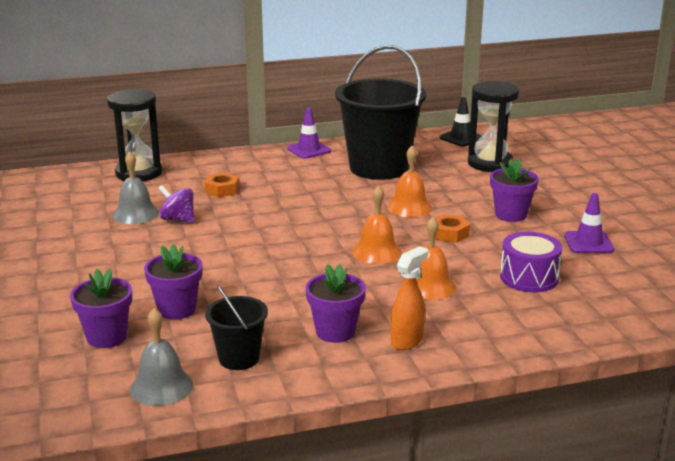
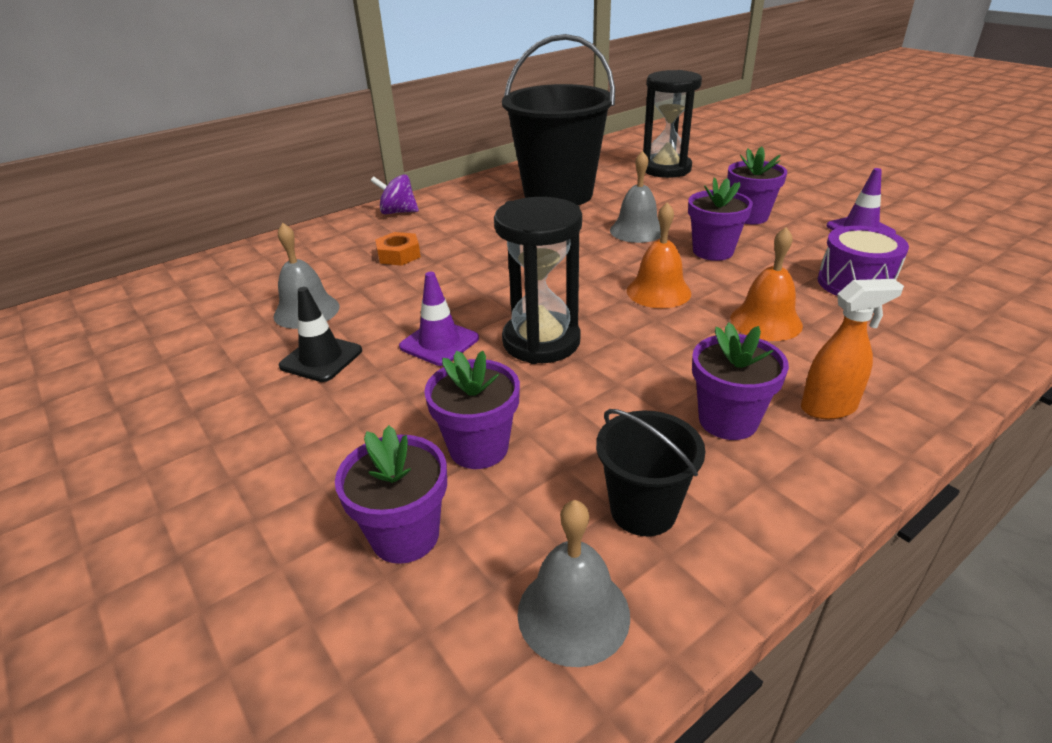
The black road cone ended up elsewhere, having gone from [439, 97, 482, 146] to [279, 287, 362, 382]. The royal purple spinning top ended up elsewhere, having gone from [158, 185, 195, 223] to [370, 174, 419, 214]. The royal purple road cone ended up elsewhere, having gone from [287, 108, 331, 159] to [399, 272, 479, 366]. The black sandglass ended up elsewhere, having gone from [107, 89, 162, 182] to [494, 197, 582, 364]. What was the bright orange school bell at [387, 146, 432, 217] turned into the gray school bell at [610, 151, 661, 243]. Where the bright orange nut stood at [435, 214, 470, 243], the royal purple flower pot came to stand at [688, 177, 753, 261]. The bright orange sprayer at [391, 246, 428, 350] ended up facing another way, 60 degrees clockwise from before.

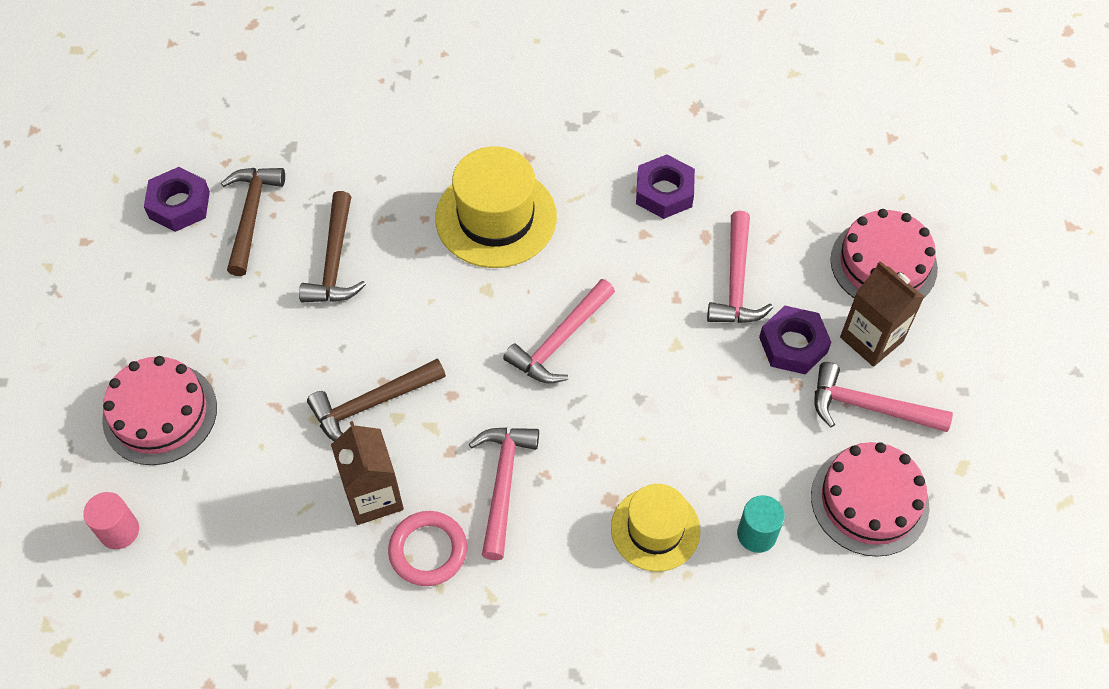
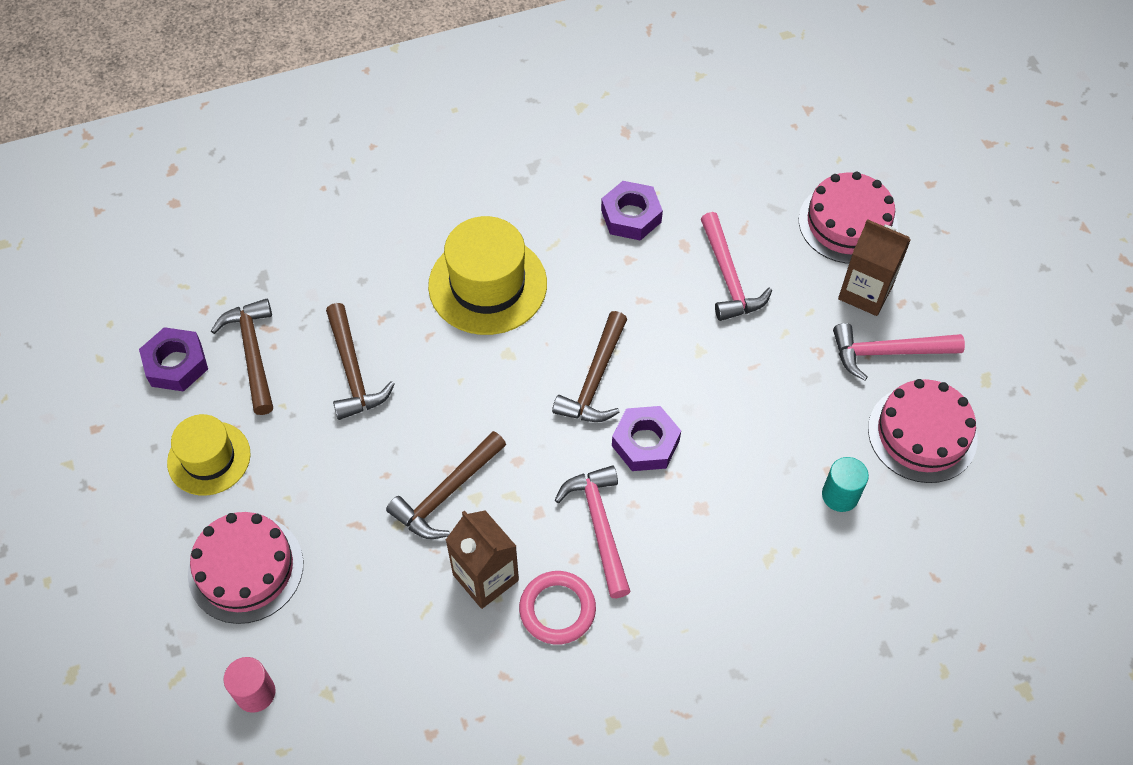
The golden tall hat ended up elsewhere, having gone from [611, 484, 700, 572] to [167, 414, 251, 496]. What was the rose-pink hammer at [503, 279, 615, 383] turned into the russet hammer at [552, 311, 627, 422]. The royal purple nut ended up elsewhere, having gone from [759, 306, 831, 375] to [612, 406, 681, 471].

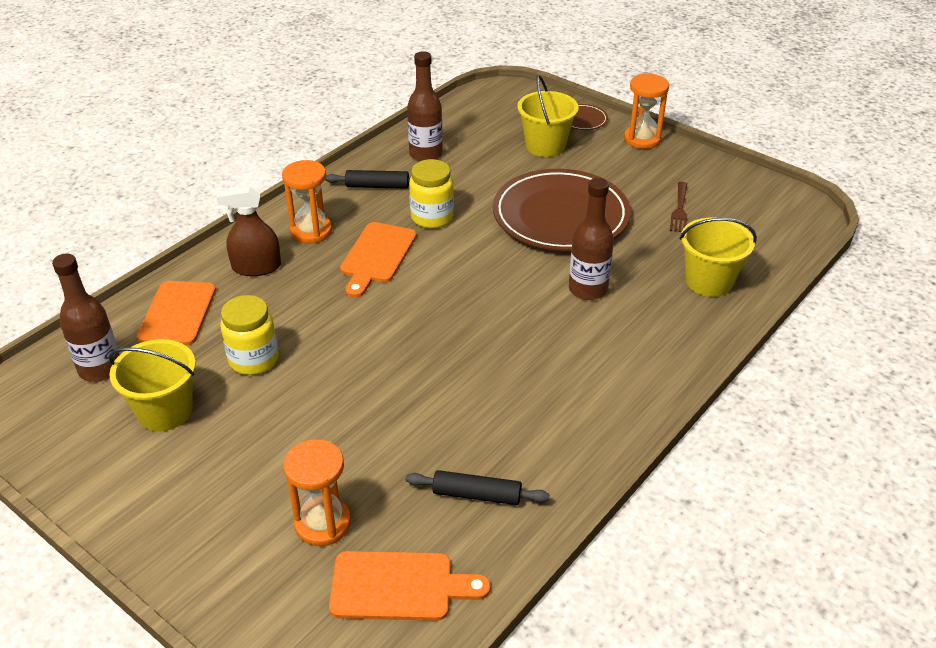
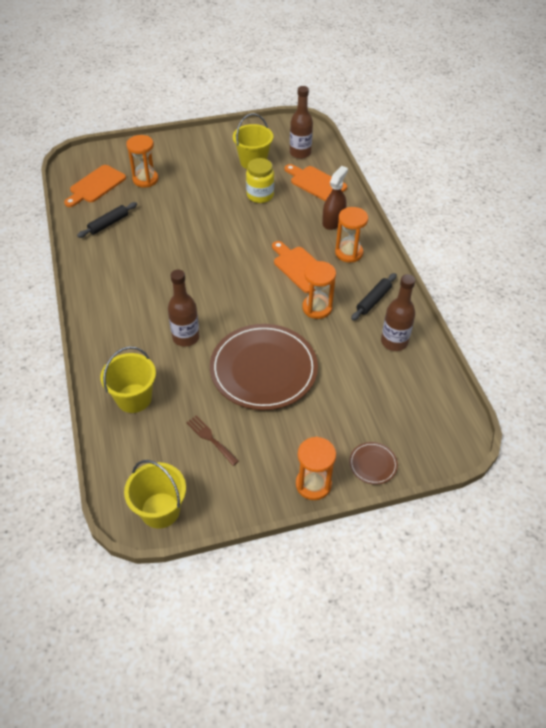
The golden pail ended up elsewhere, having gone from [517, 75, 579, 157] to [124, 460, 186, 529]. Where the golden jam jar stood at [409, 159, 454, 229], the bright orange sandglass came to stand at [302, 261, 336, 319].

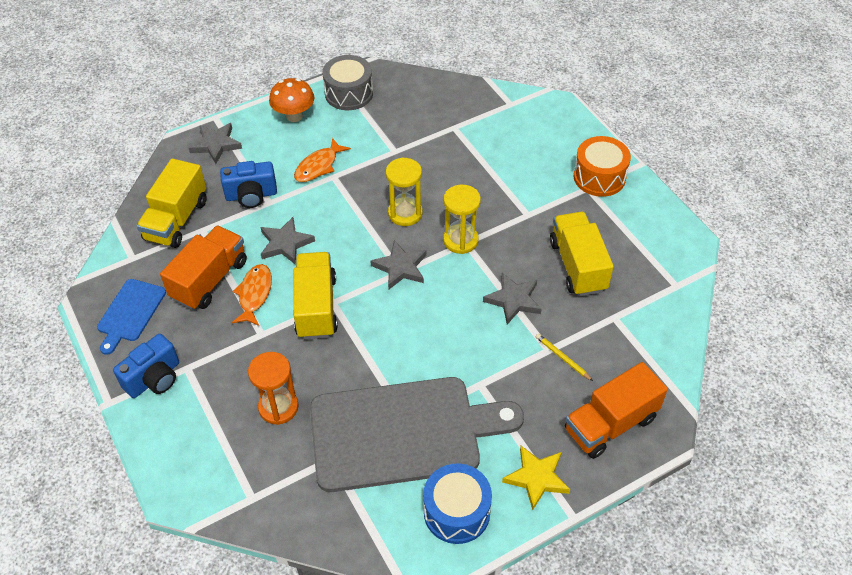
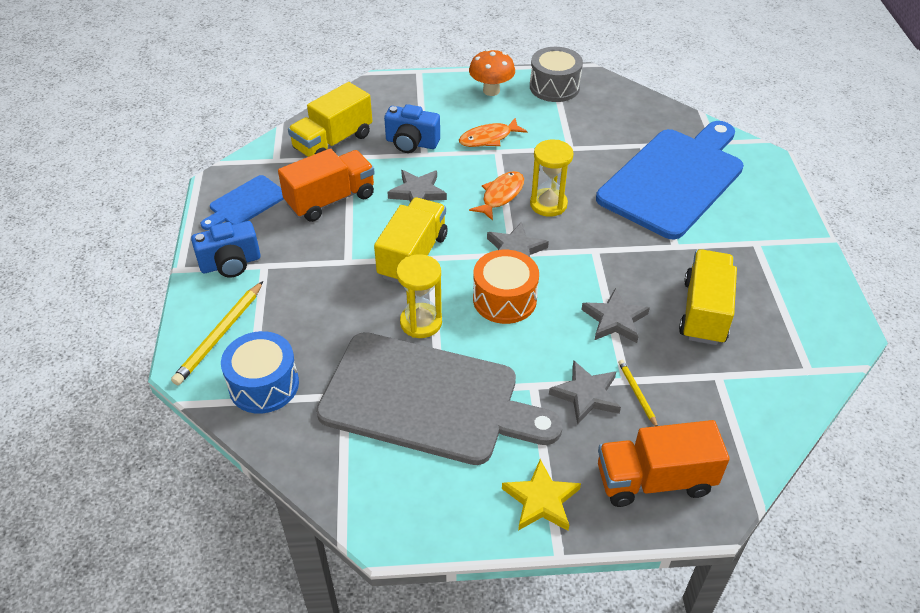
The second view gained the golden wooden pencil at [171, 281, 263, 385]. The cobalt snare drum ended up elsewhere, having gone from [423, 463, 492, 544] to [221, 331, 299, 414]. The golden sandglass ended up elsewhere, having gone from [443, 185, 481, 254] to [396, 254, 442, 338]. The bright orange fish figure ended up elsewhere, having gone from [232, 264, 272, 326] to [469, 171, 524, 221]. The bright orange snare drum ended up elsewhere, having gone from [574, 136, 631, 197] to [473, 250, 539, 324]. The gray star shape ended up elsewhere, having gone from [189, 123, 242, 164] to [549, 360, 621, 425]. The second view gained the cobalt cutting board at [596, 121, 744, 240]. The second view lost the bright orange sandglass at [248, 352, 299, 425].

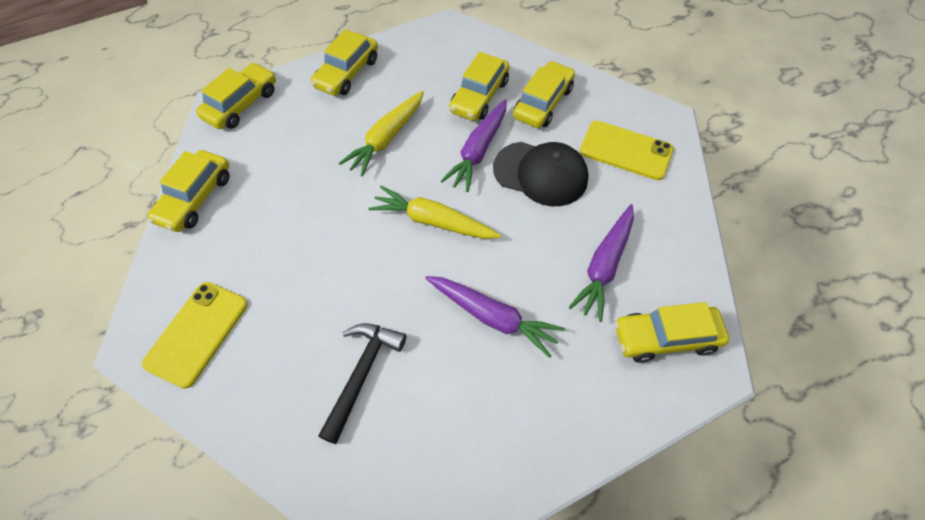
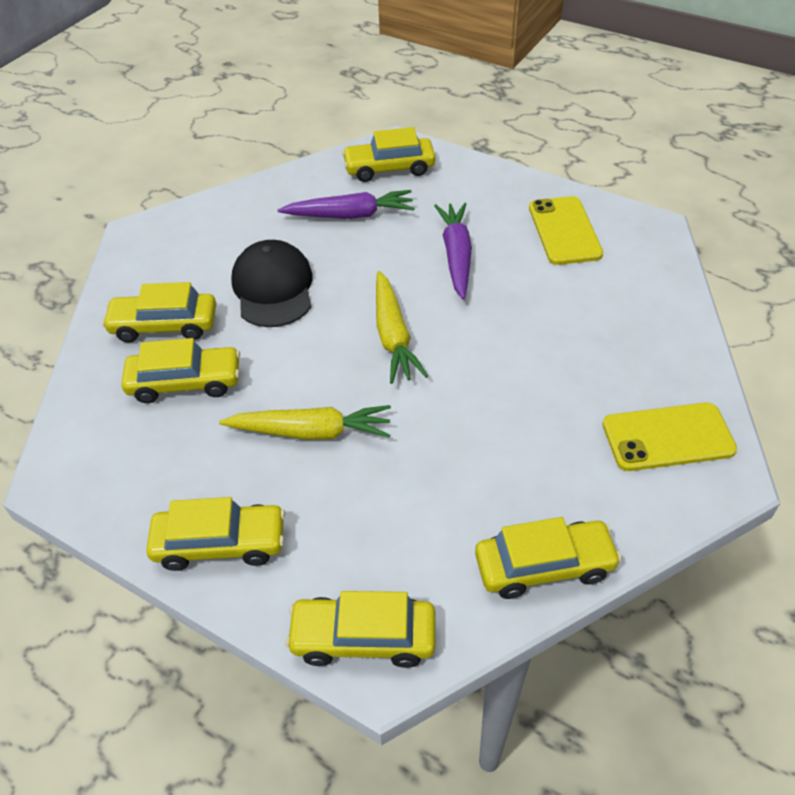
The golden toy car at [615, 302, 729, 363] ended up facing another way, 120 degrees clockwise from before. The golden mobile phone ended up elsewhere, having gone from [580, 121, 674, 180] to [529, 196, 603, 265]. The second view lost the black hammer at [318, 323, 406, 444]. The second view lost the royal purple toy carrot at [440, 99, 507, 192].

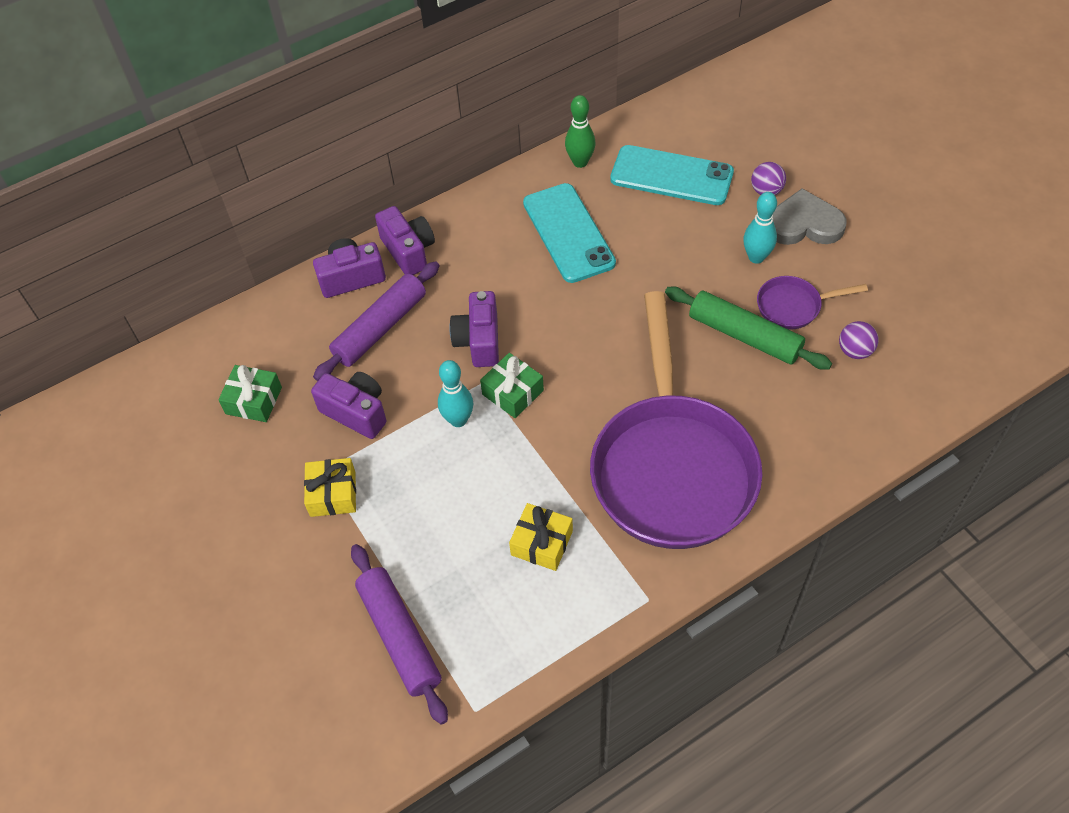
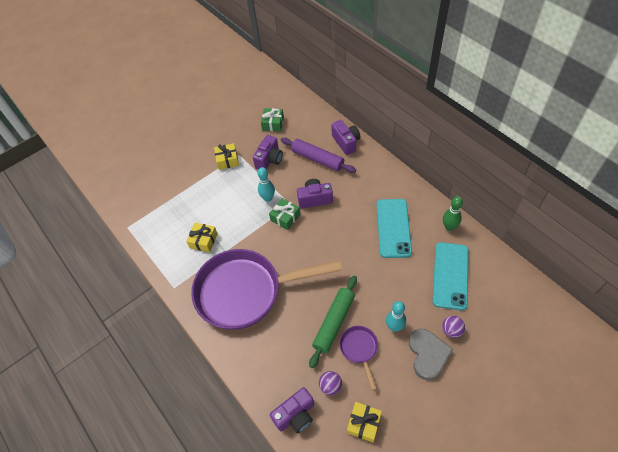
The royal purple camera ended up elsewhere, having gone from [375, 206, 435, 275] to [270, 387, 314, 433]. The second view gained the golden present at [347, 402, 382, 443]. The teal mobile phone at [523, 183, 616, 283] ended up facing another way, 60 degrees counterclockwise from before. The second view lost the royal purple dough roller at [351, 544, 448, 725].

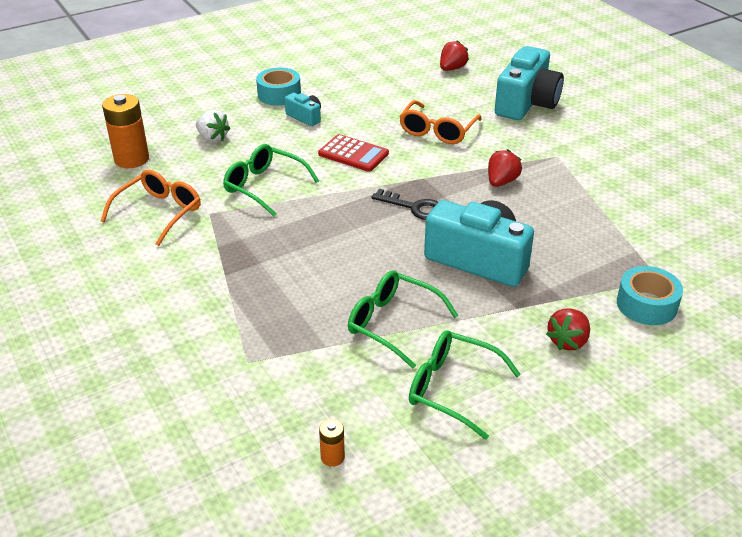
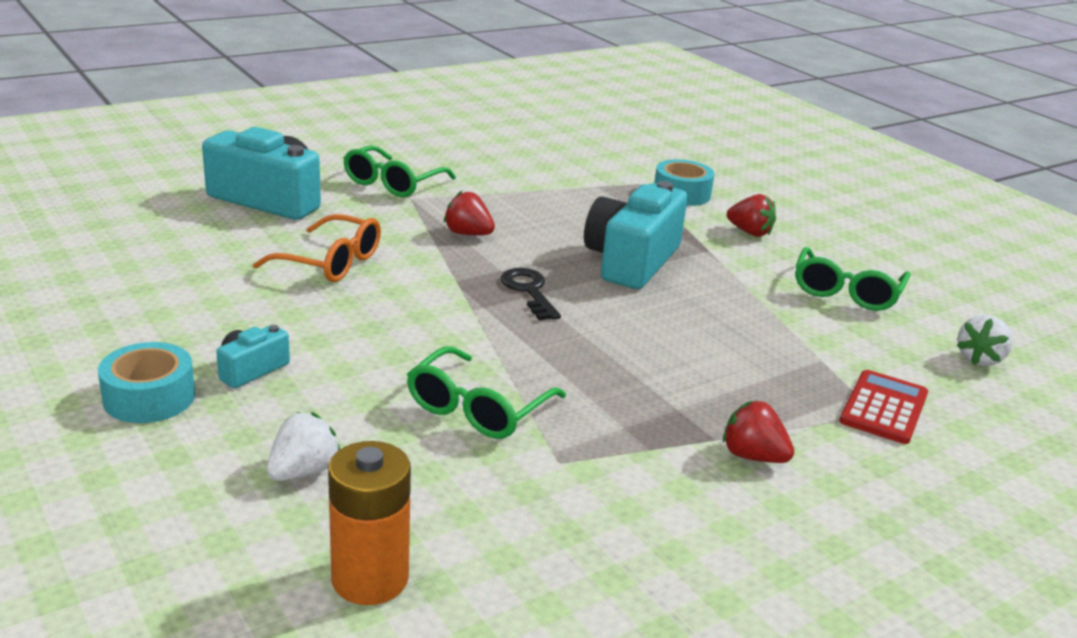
The emerald eyeglasses ended up elsewhere, having gone from [348, 270, 458, 369] to [343, 145, 456, 197]. The black door key at [372, 189, 438, 220] ended up facing another way, 45 degrees counterclockwise from before. The red strawberry ended up elsewhere, having gone from [440, 40, 469, 71] to [723, 400, 794, 463]. The red calculator ended up elsewhere, having gone from [318, 134, 389, 172] to [839, 370, 928, 444]. Where the bright orange AA battery stood at [319, 419, 345, 467], the pure white strawberry came to stand at [957, 315, 1013, 366]. The second view lost the bright orange eyeglasses at [101, 170, 201, 246].

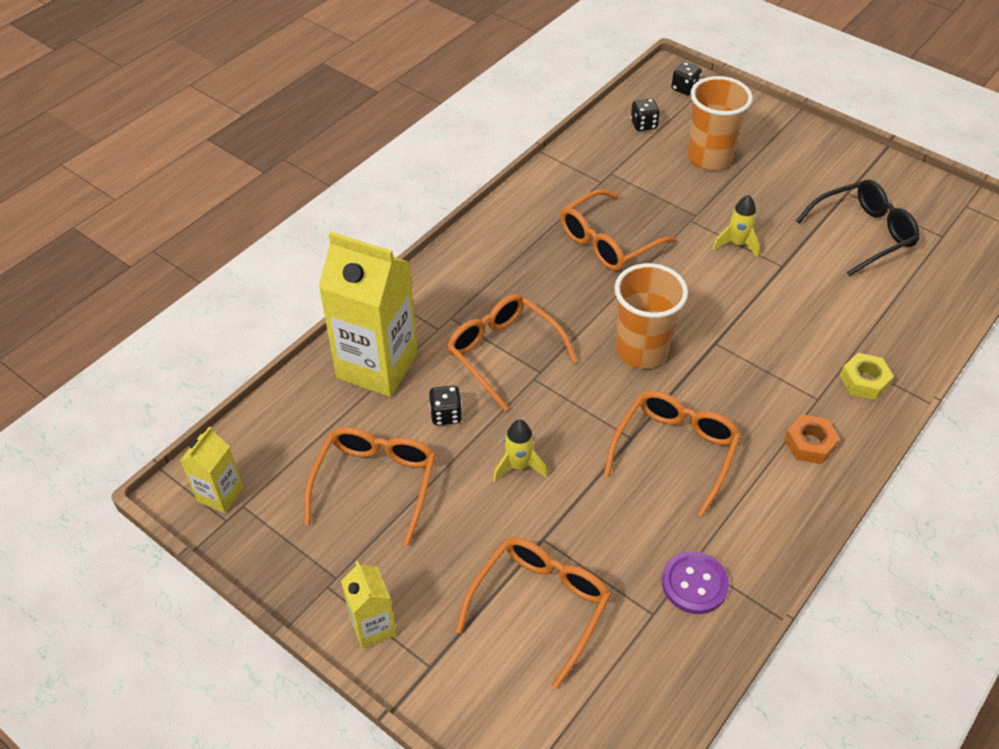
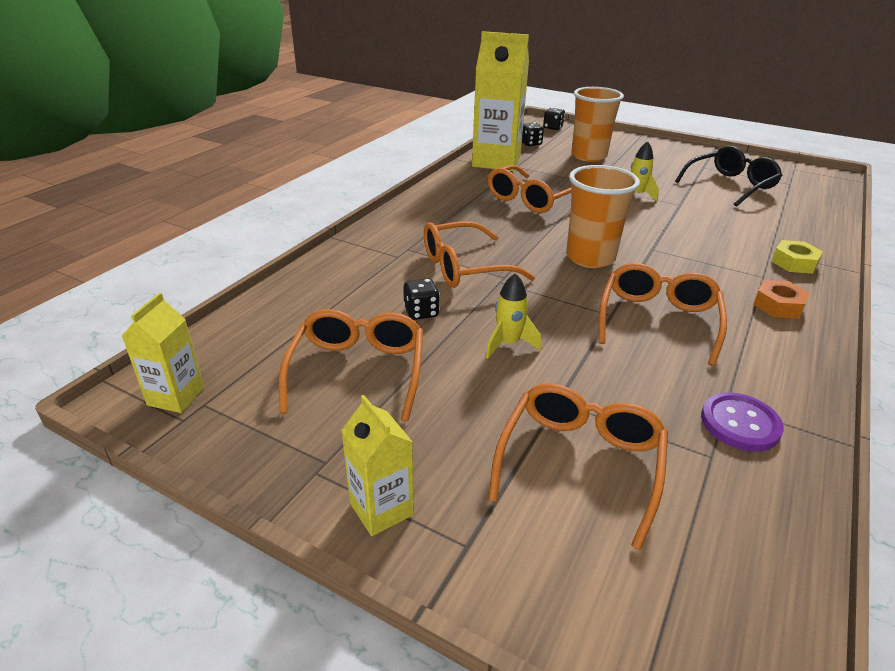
The bright orange eyeglasses at [447, 294, 577, 411] ended up facing another way, 60 degrees counterclockwise from before. The golden carton ended up elsewhere, having gone from [319, 232, 418, 397] to [472, 31, 529, 171].

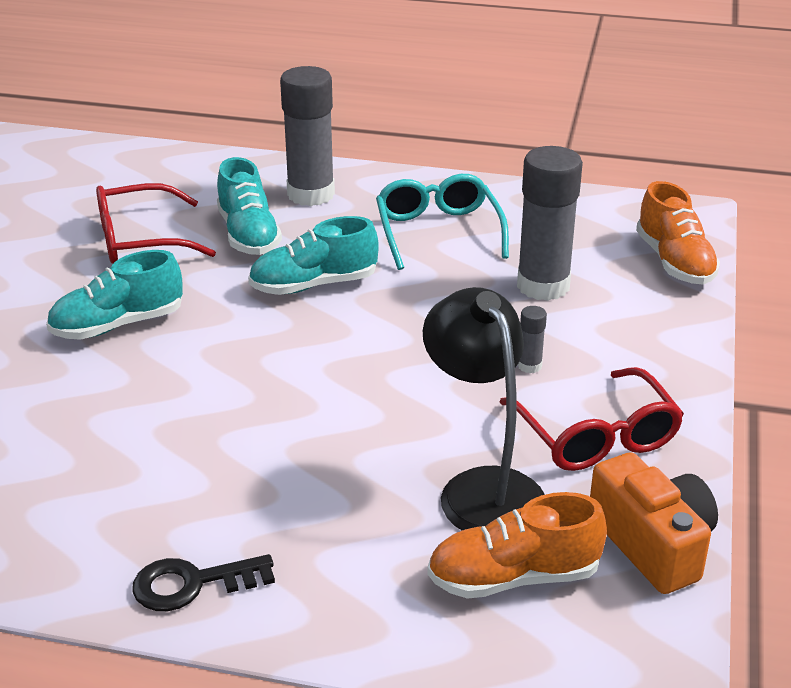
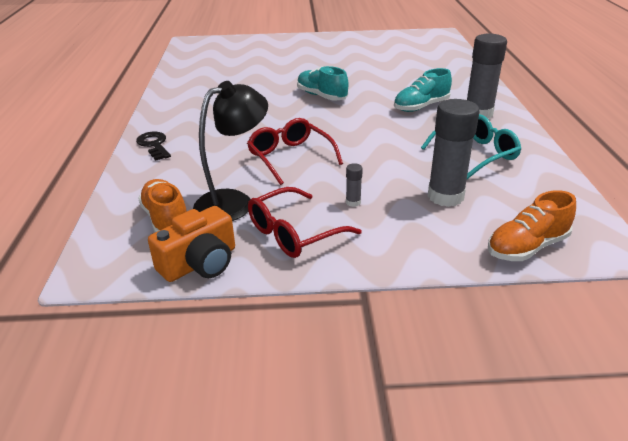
The red eyeglasses ended up elsewhere, having gone from [96, 183, 216, 264] to [247, 118, 343, 185]. The second view lost the teal sneaker at [248, 216, 379, 295].

